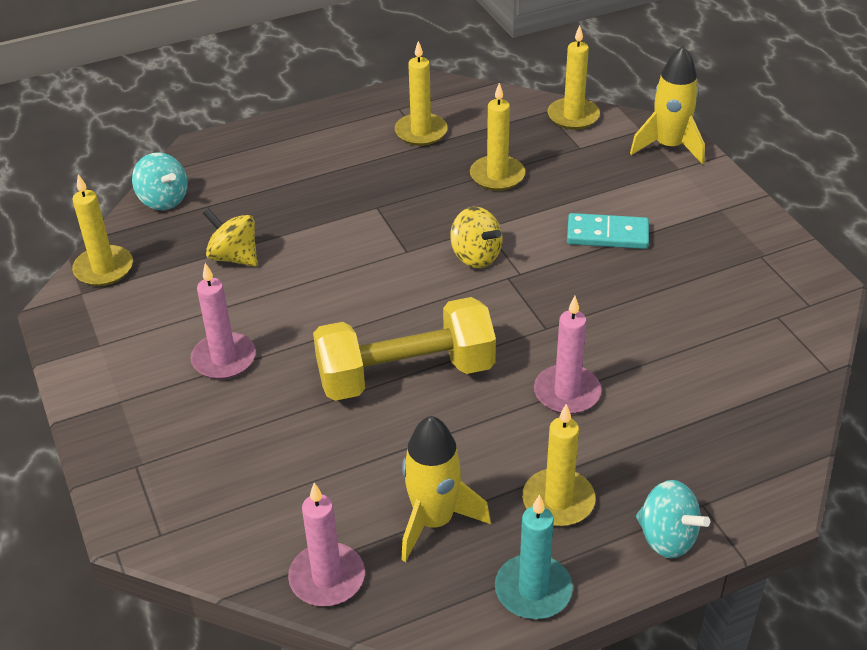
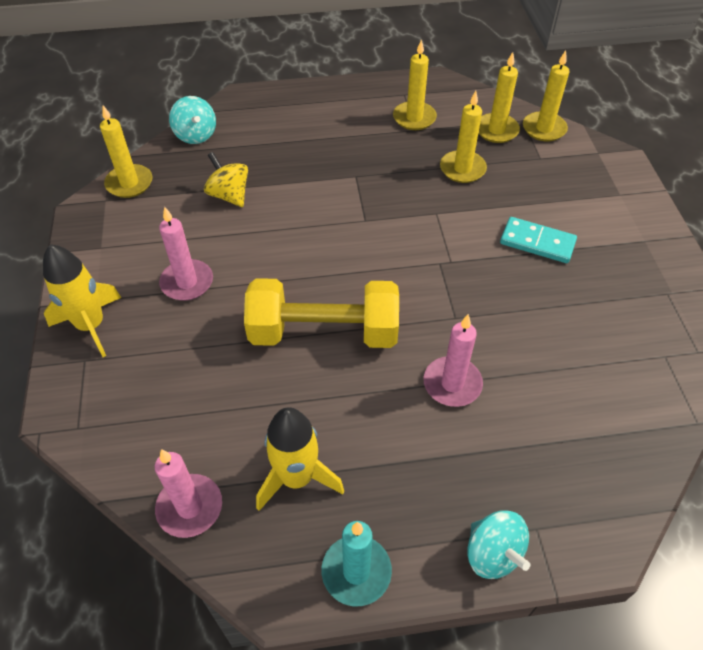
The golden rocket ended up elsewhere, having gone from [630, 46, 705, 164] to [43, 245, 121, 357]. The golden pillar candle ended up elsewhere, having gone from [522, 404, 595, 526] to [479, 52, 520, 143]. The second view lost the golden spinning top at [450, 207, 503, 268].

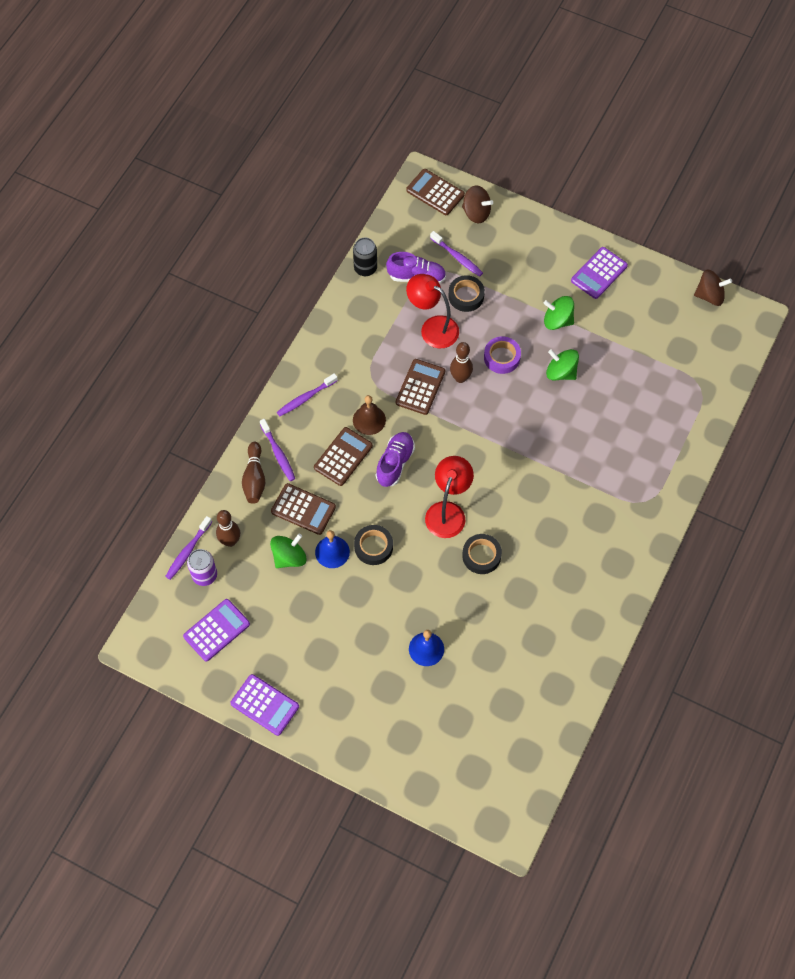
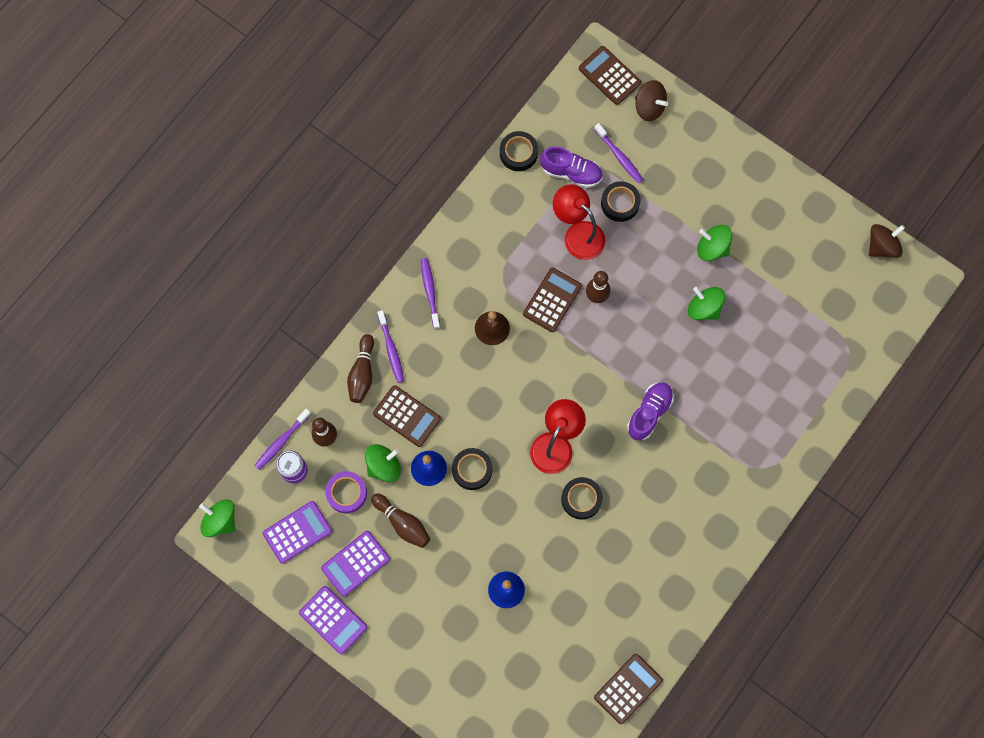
The second view gained the emerald spinning top at [199, 499, 235, 537]. The royal purple calculator ended up elsewhere, having gone from [571, 247, 628, 299] to [321, 531, 390, 597]. The royal purple roll of tape ended up elsewhere, having gone from [484, 337, 521, 374] to [325, 471, 367, 513]. The second view gained the russet skittle at [371, 493, 430, 548]. The royal purple dental brush at [277, 373, 338, 416] ended up facing another way, 105 degrees clockwise from before. Where the black tin stood at [353, 238, 377, 276], the black roll of tape came to stand at [500, 131, 538, 171]. The russet calculator ended up elsewhere, having gone from [314, 427, 373, 486] to [594, 654, 663, 724]. The royal purple sneaker ended up elsewhere, having gone from [376, 432, 415, 487] to [627, 382, 674, 440]. The russet spinning top at [694, 269, 732, 306] ended up facing another way, 45 degrees counterclockwise from before.

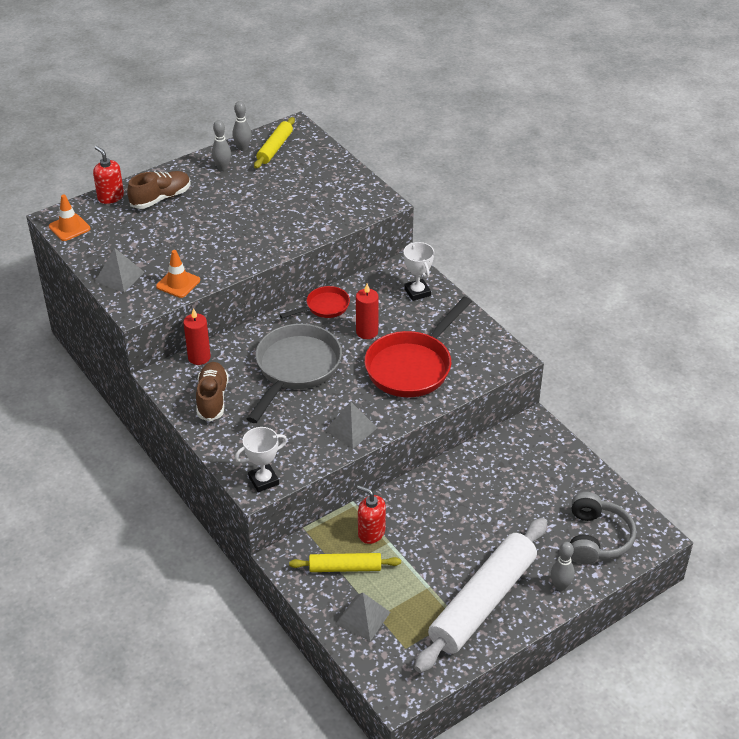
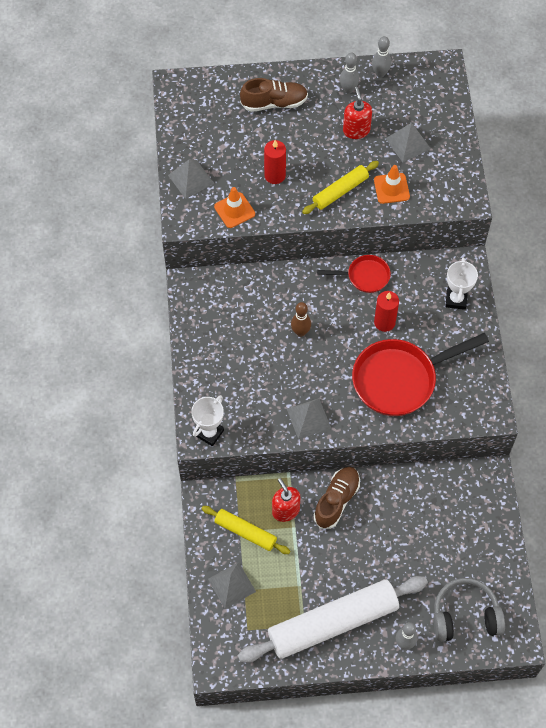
The pure white trophy at [235, 427, 287, 492] ended up facing another way, 60 degrees counterclockwise from before. The red pillar candle ended up elsewhere, having gone from [183, 308, 211, 365] to [264, 140, 286, 184]. Where the gray frying pan stood at [247, 324, 342, 423], the russet skittle came to stand at [291, 302, 311, 337]. The golden dough roller ended up elsewhere, having gone from [254, 117, 295, 169] to [302, 161, 379, 214]. The russet sneaker ended up elsewhere, having gone from [196, 362, 229, 422] to [313, 467, 360, 529]. The red soap dispenser ended up elsewhere, having gone from [93, 146, 124, 204] to [343, 87, 372, 139]. The bright orange road cone ended up elsewhere, having gone from [49, 195, 90, 241] to [374, 165, 410, 204]. The second view gained the gray solid pyramid at [385, 123, 431, 162]. The gray headset at [570, 492, 636, 564] ended up facing another way, 135 degrees counterclockwise from before.

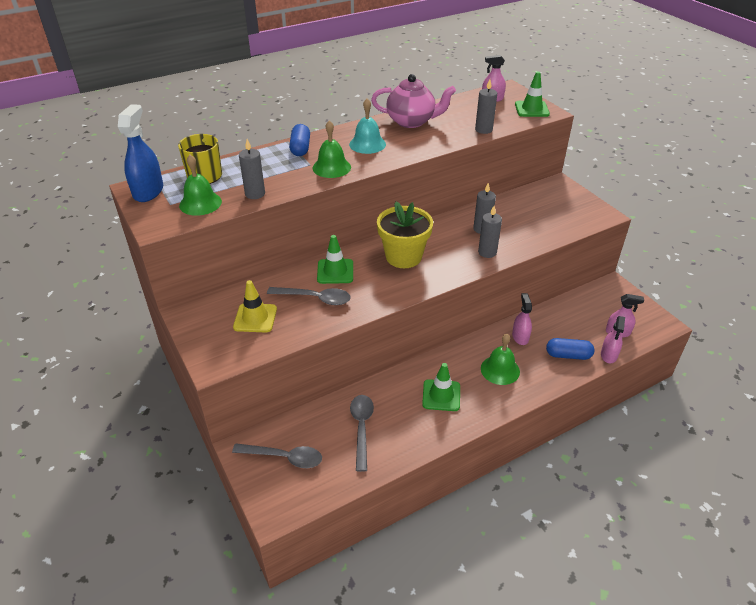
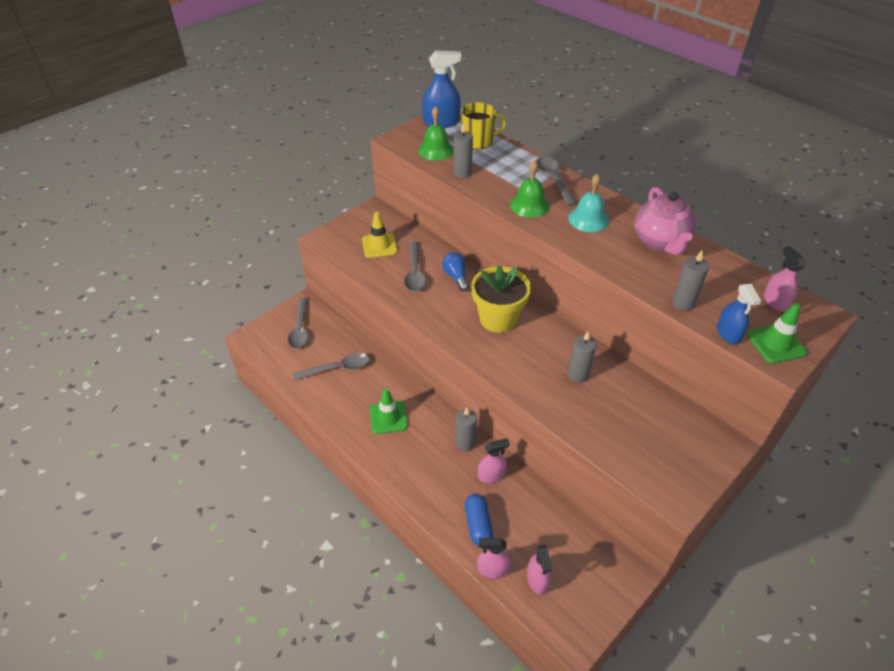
Where the emerald road cone stood at [317, 235, 353, 284], the cobalt bulb came to stand at [442, 253, 469, 291]. The gray pillar candle ended up elsewhere, having gone from [478, 206, 502, 258] to [456, 407, 477, 451]. Where the cobalt pill stood at [289, 124, 310, 156], the gray tablespoon came to stand at [536, 156, 577, 206]. The second view gained the cobalt sprayer at [717, 284, 761, 344]. The second view lost the emerald school bell at [481, 334, 520, 385].

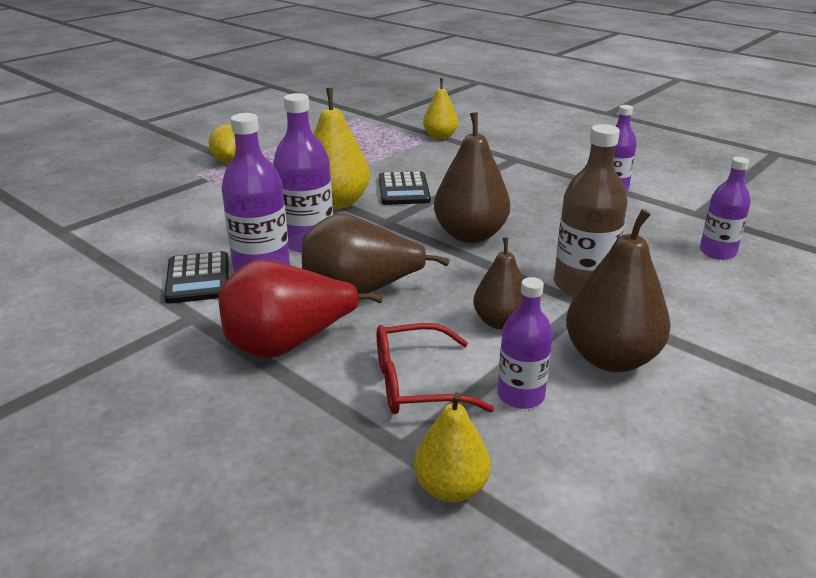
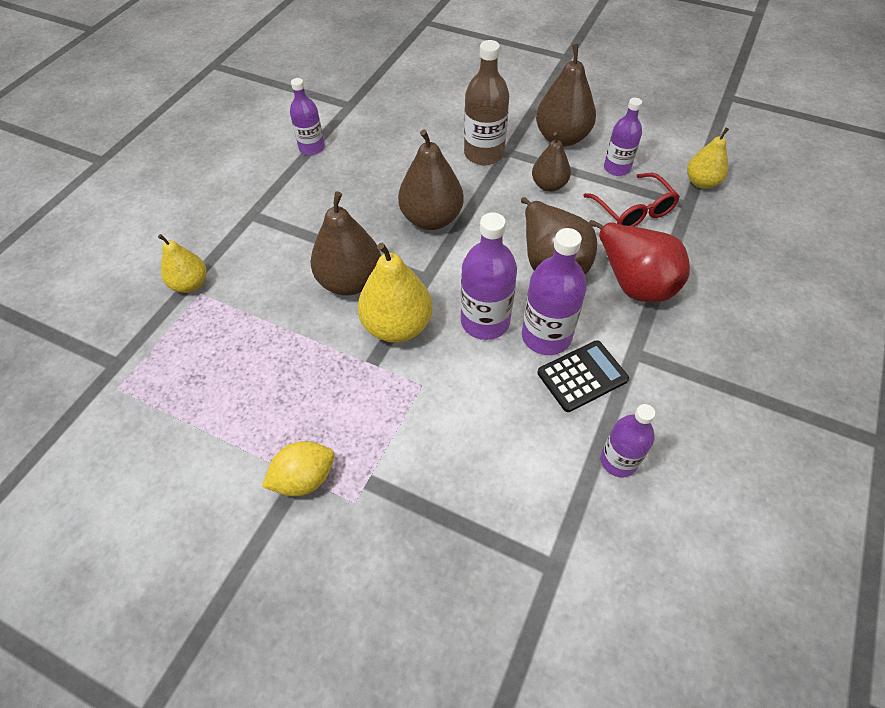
Where the black calculator stood at [379, 171, 431, 205], the russet toy pear came to stand at [310, 191, 381, 295]. The royal purple flask ended up elsewhere, having gone from [700, 157, 751, 260] to [600, 404, 655, 477].

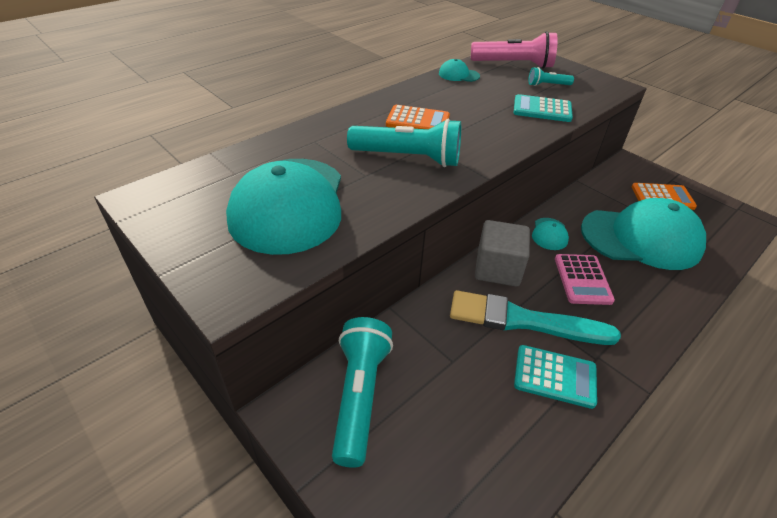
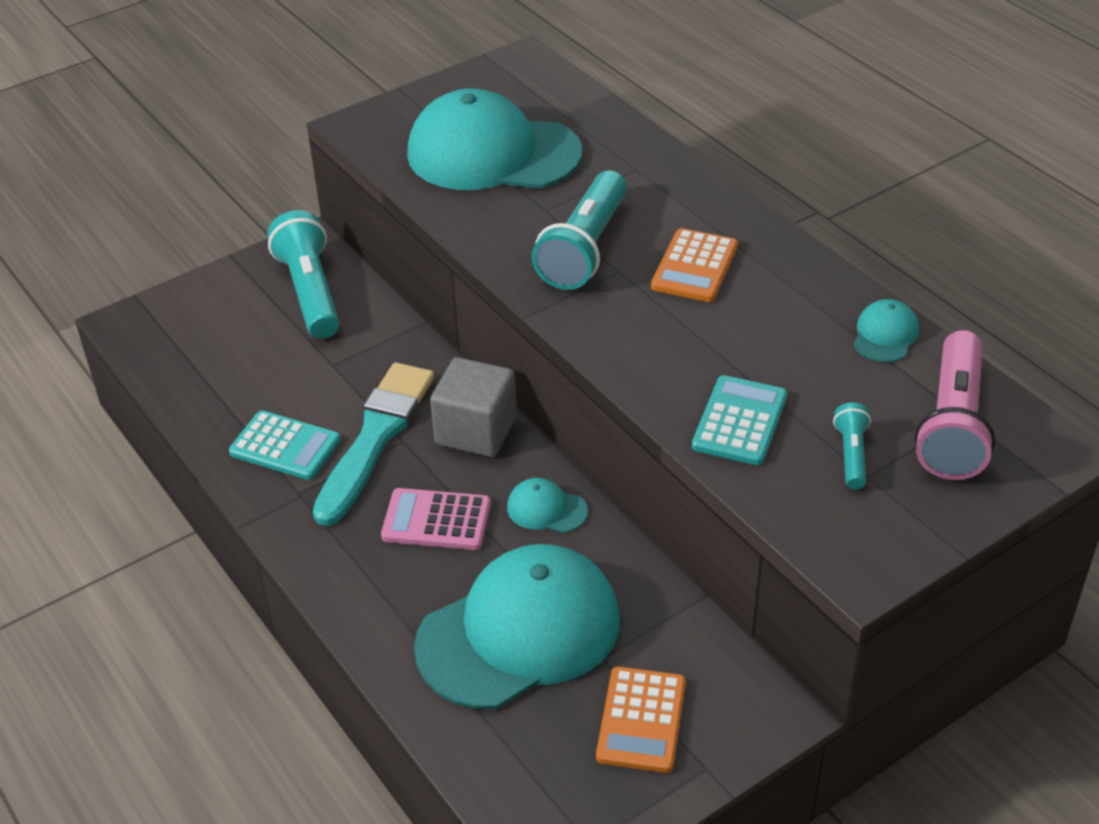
The teal calculator at [514, 345, 597, 409] ended up facing another way, 90 degrees counterclockwise from before. The teal torch at [332, 317, 393, 468] ended up facing another way, 120 degrees counterclockwise from before. The teal baseball cap at [581, 198, 706, 270] ended up facing another way, 135 degrees counterclockwise from before.

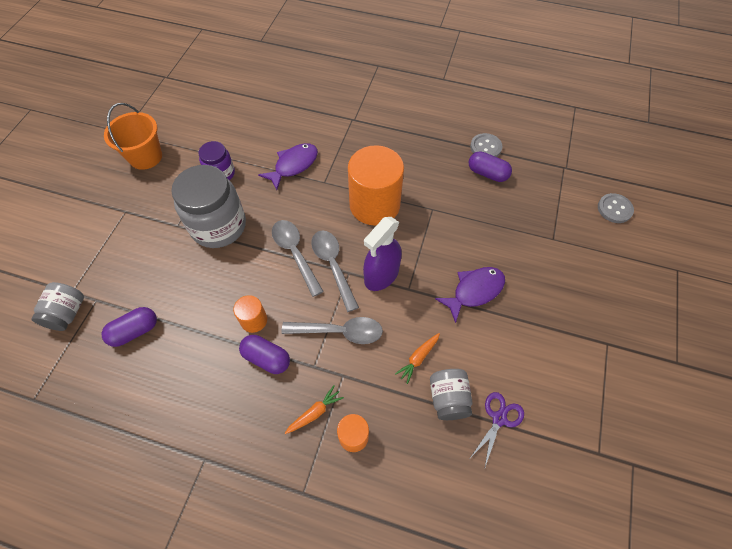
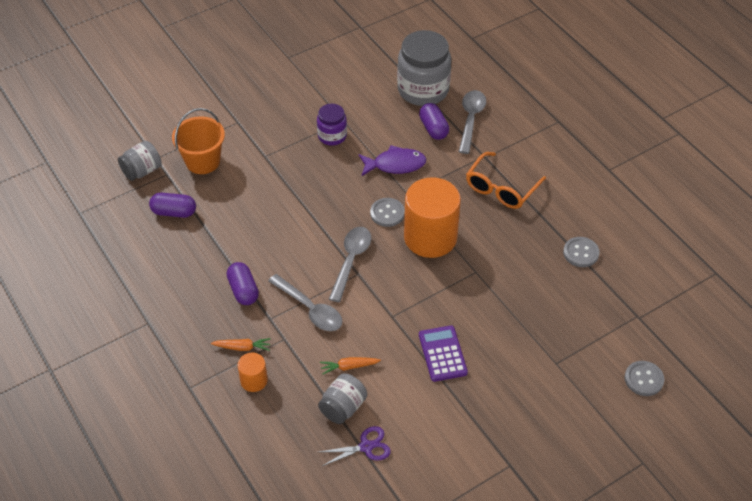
The bright orange pail ended up elsewhere, having gone from [104, 103, 162, 170] to [172, 108, 225, 174]. The second view gained the gray shirt button at [370, 198, 405, 227]. The gray jam jar ended up elsewhere, having gone from [171, 165, 246, 248] to [397, 30, 451, 106]. The royal purple pill ended up elsewhere, having gone from [469, 151, 512, 182] to [419, 103, 449, 140]. Where the royal purple fish figure stood at [435, 267, 505, 323], the royal purple calculator came to stand at [419, 325, 468, 382]. The gray tablespoon ended up elsewhere, having gone from [272, 220, 324, 297] to [459, 90, 486, 154]. The second view gained the bright orange eyeglasses at [466, 152, 546, 209]. The second view lost the bright orange cylinder shape at [233, 295, 267, 333]. The second view lost the royal purple sprayer at [363, 217, 402, 291].

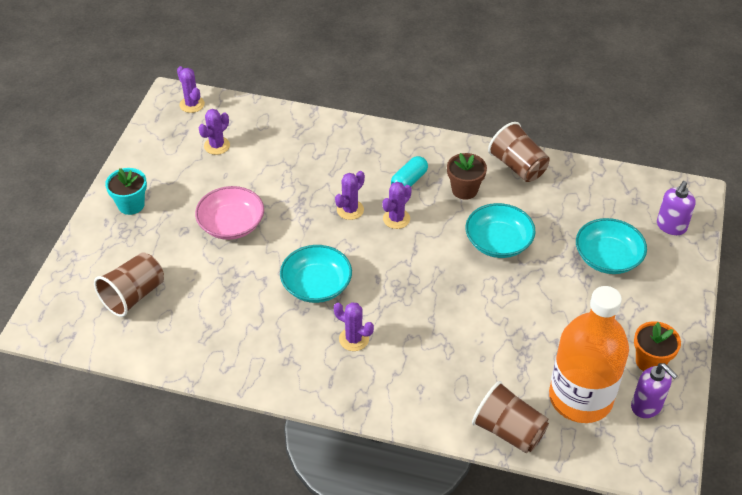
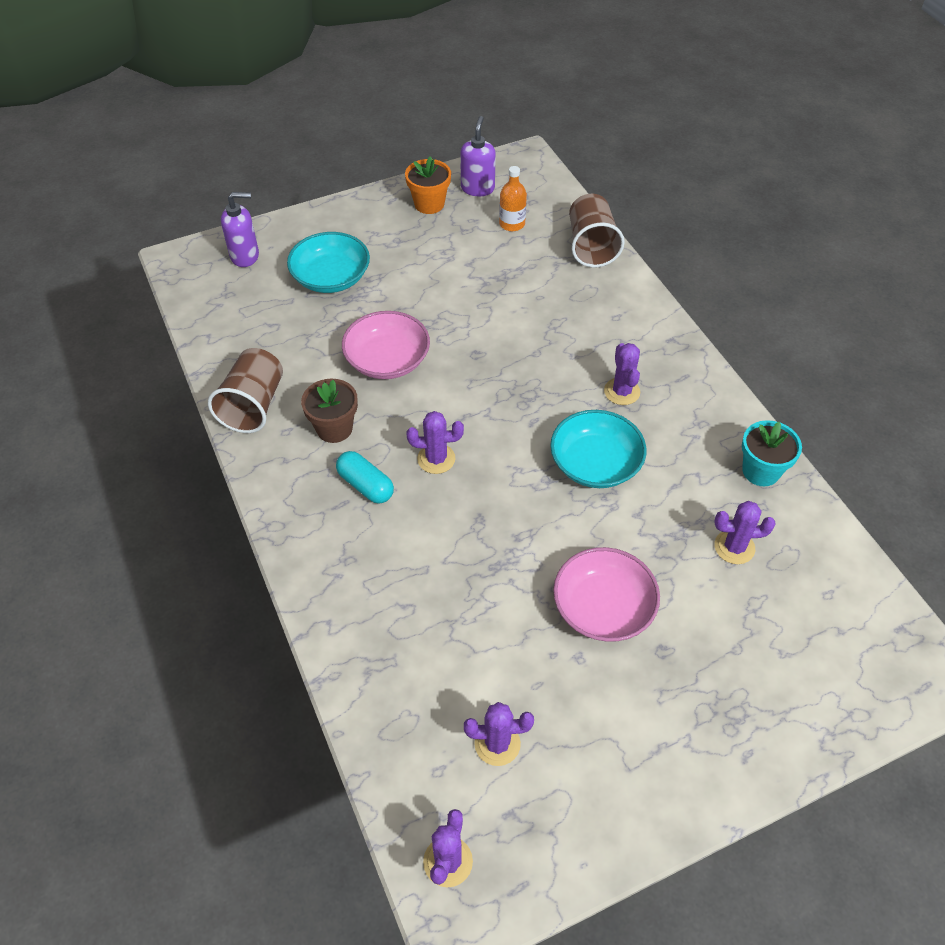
The teal pill at [391, 156, 428, 187] ended up facing another way, 45 degrees clockwise from before. What was the teal serving bowl at [465, 203, 536, 258] turned into the rose-pink serving bowl at [342, 311, 430, 379]. The size of the bright orange flask at [549, 286, 629, 423] changed by a factor of 0.40. The royal purple saguaro cactus ended up elsewhere, having gone from [335, 171, 365, 220] to [714, 501, 776, 564]. The teal flower pot ended up elsewhere, having gone from [105, 168, 147, 215] to [742, 420, 802, 486]. The second view lost the russet tumbler at [94, 252, 164, 317].

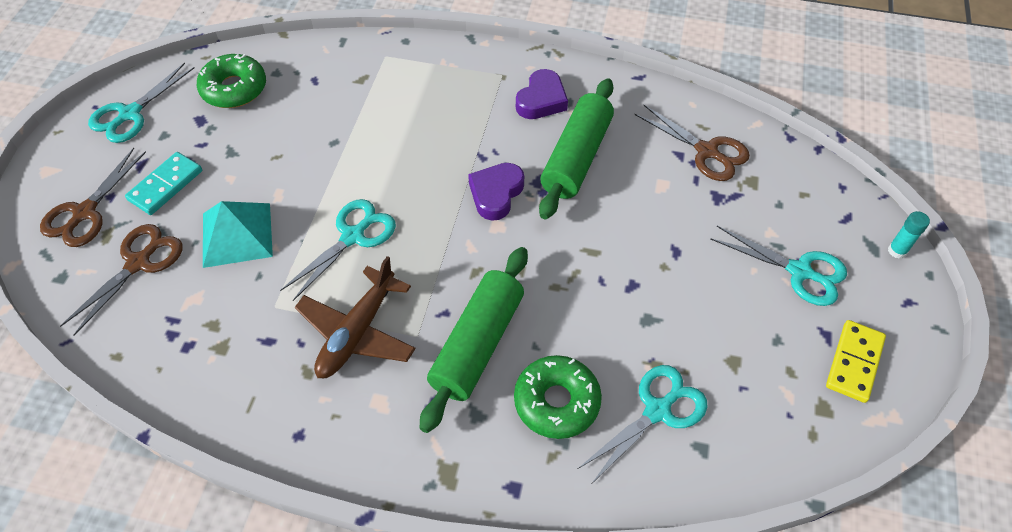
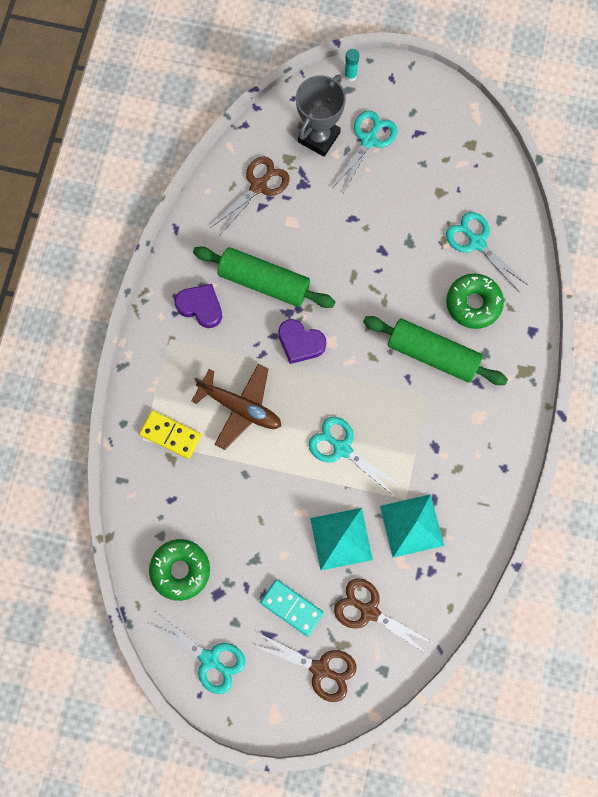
The golden domino piece ended up elsewhere, having gone from [826, 320, 886, 403] to [139, 410, 201, 459]. The russet toy plane ended up elsewhere, having gone from [295, 256, 416, 378] to [191, 364, 281, 450]. The second view gained the gray trophy at [296, 74, 346, 157]. The second view gained the teal solid pyramid at [380, 494, 444, 558].

